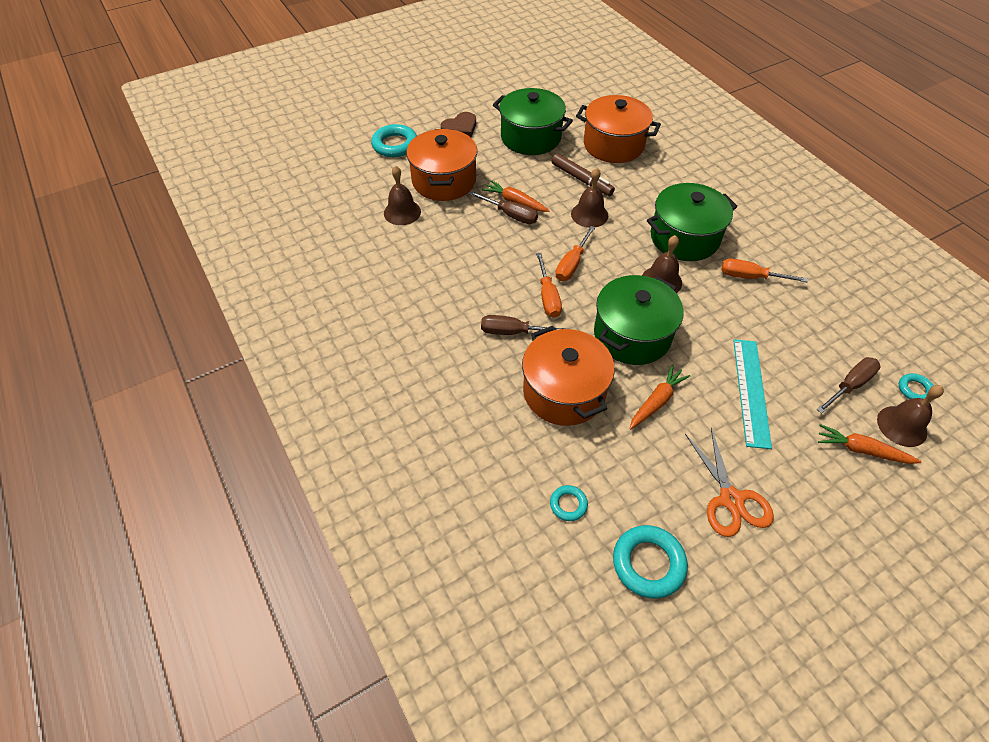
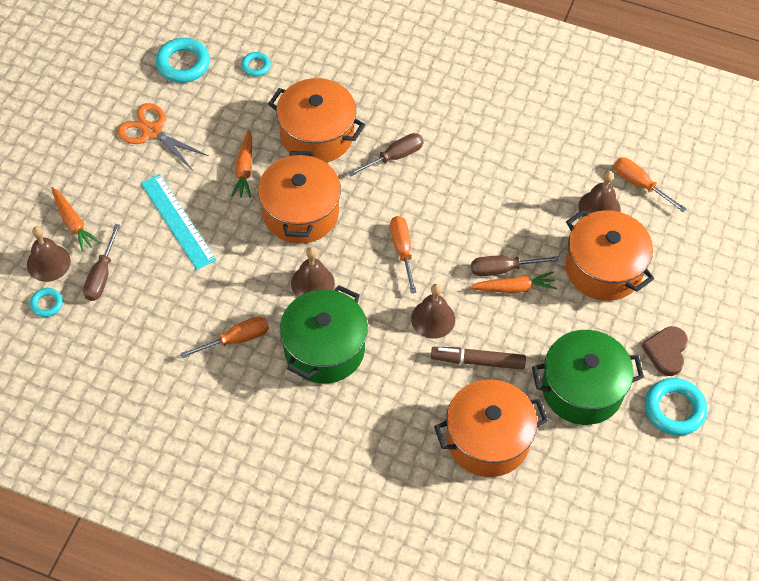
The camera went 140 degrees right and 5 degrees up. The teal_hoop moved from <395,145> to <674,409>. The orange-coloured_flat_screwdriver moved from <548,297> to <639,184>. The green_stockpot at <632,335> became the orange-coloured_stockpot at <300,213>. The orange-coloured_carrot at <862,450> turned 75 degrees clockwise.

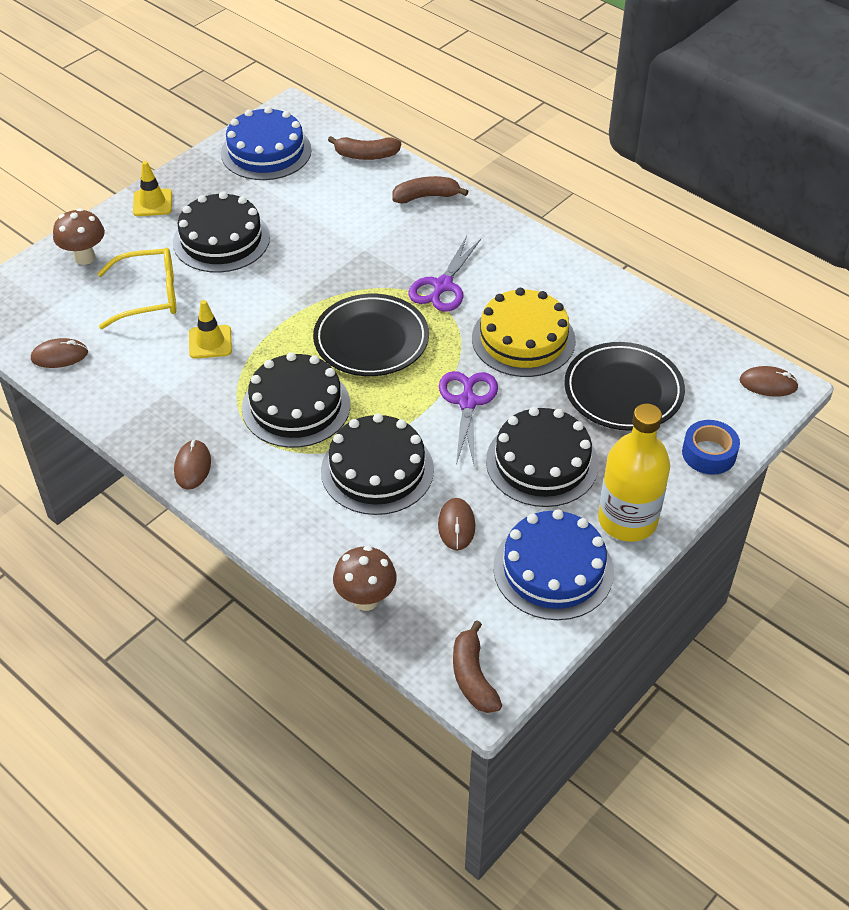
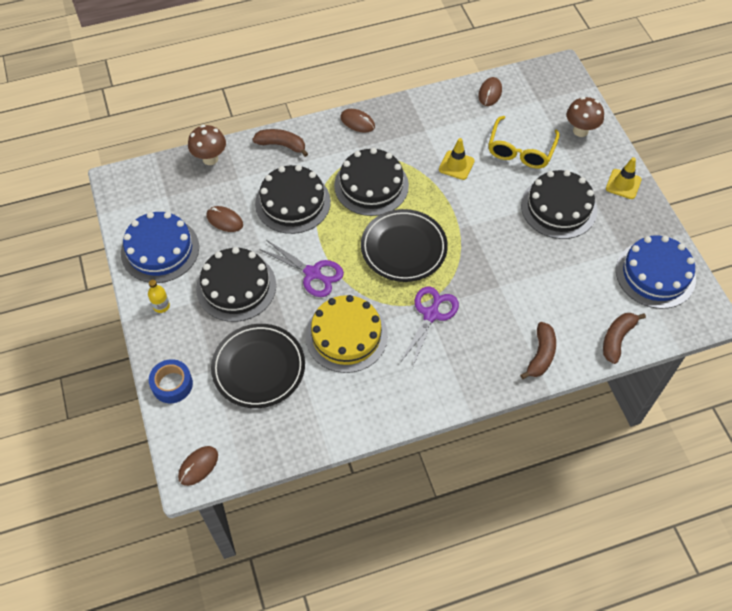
The camera went 120 degrees right and 10 degrees up. The dark_brown_banana moved from <473,677> to <281,145>. The royal_purple_pair_of_scissors at <442,286> turned 60 degrees clockwise. The golden_drink_bottle at <627,520> changed to 0.41 times the size.

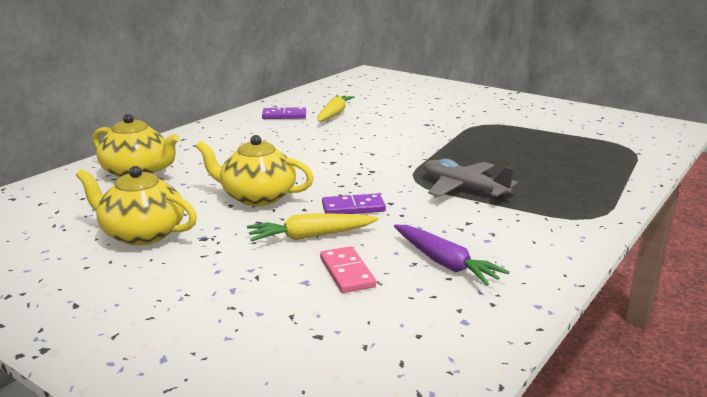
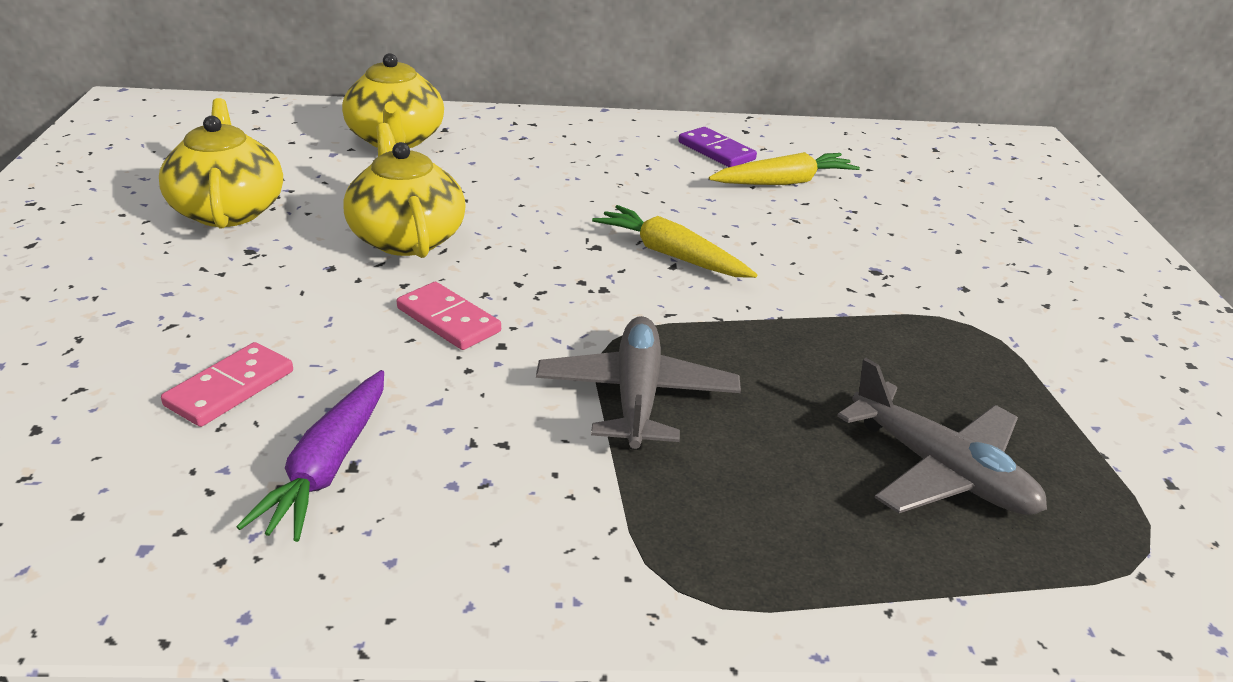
The camera went 50 degrees right and 10 degrees up. The ash-grey_plane at <940,470> appeared. The golden_carrot moved from <311,236> to <671,255>. The royal_purple_domino_tile at <353,208> became the pink_domino_tile at <448,320>.

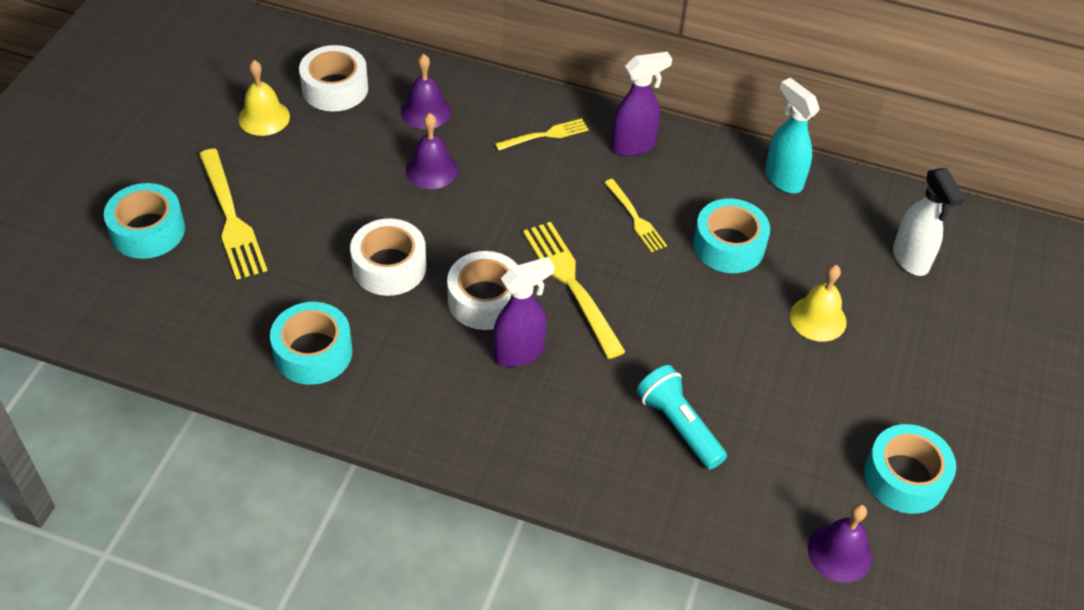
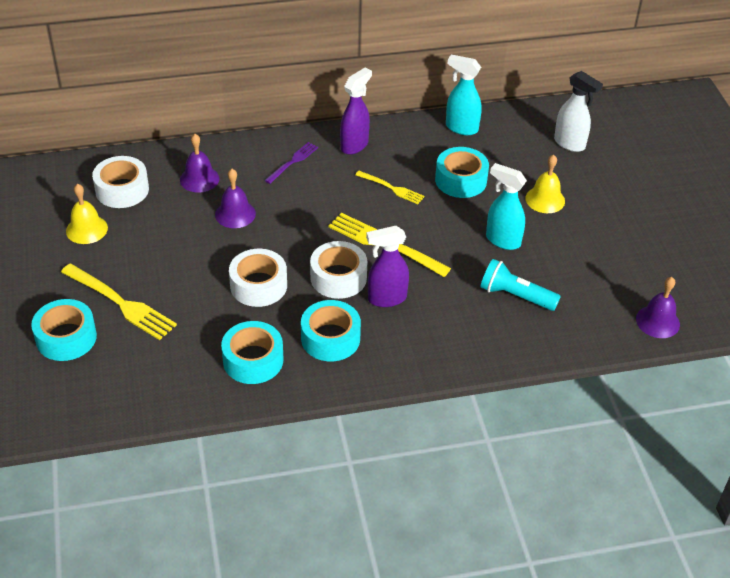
The camera went 30 degrees left and 5 degrees down. The teal_spray_bottle at <502,240> appeared. The teal_tape moved from <905,477> to <330,338>. The golden_dinner_fork at <545,135> became the royal_purple_dinner_fork at <292,162>. The royal_purple_spray_bottle at <519,352> turned 135 degrees counterclockwise.

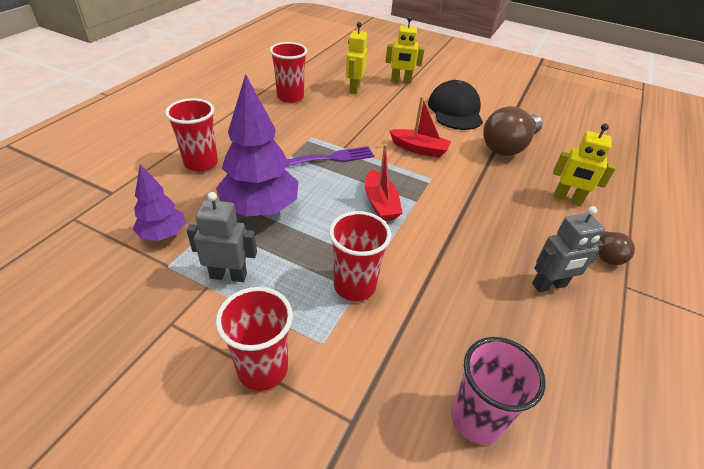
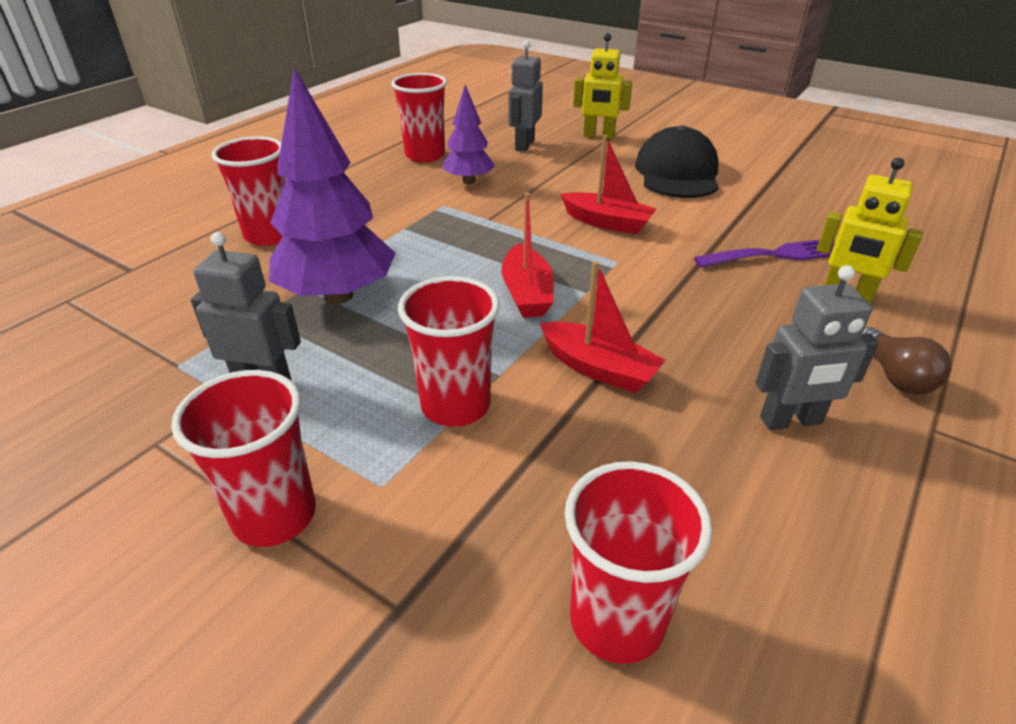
The camera went 10 degrees right and 5 degrees down. The dark_brown_light_bulb at <508,146> disappeared. The red_sailboat at <598,368> appeared. The royal_purple_tree moved from <163,234> to <469,181>. The royal_purple_dinner_fork moved from <331,158> to <777,255>. The golden_toy_robot at <354,89> became the ash-grey_toy_robot at <524,145>. The pink_cup at <476,418> became the red_cup at <616,621>.

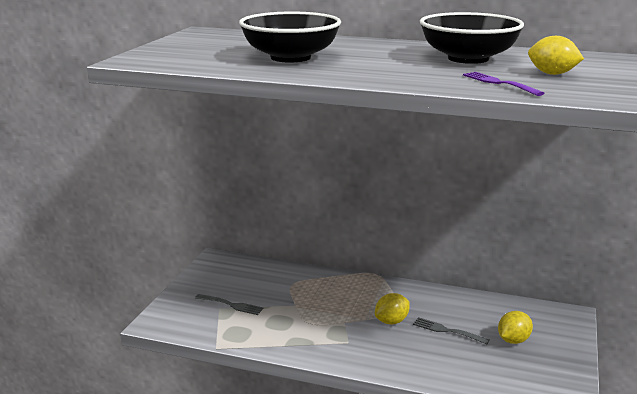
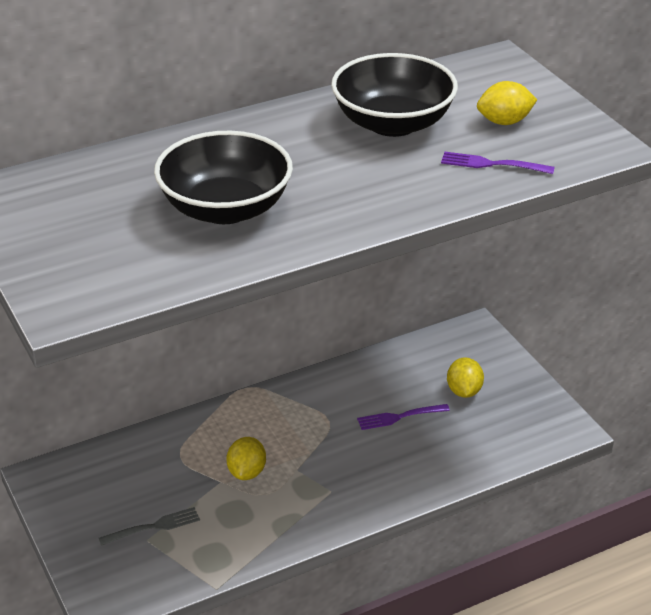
The camera went 45 degrees left and 15 degrees up. The golden_toy_lemon moved from <391,321> to <247,472>. The ash-grey_dinner_fork at <448,331> became the royal_purple_dinner_fork at <400,417>.

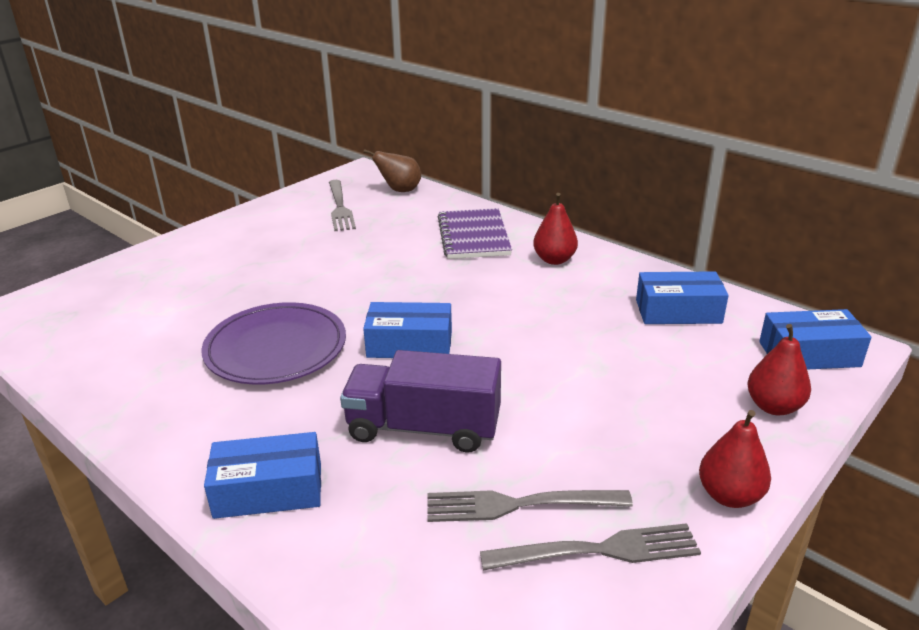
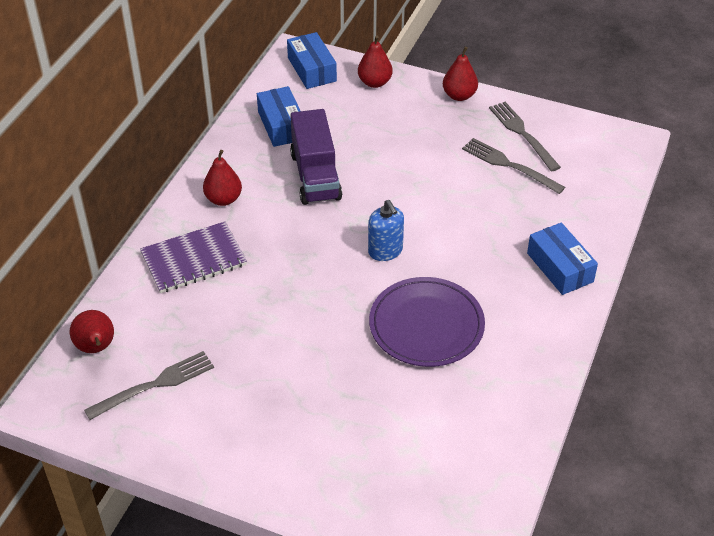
The camera went 110 degrees left and 15 degrees up. The royal_purple_truck moved from <423,428> to <315,176>. The blue_box at <409,344> was replaced by the blue_soap_dispenser at <385,251>. The dark_brown_pear_fruit at <400,190> became the red_pear_fruit at <96,348>. The ash-grey_dinner_fork at <519,505> turned 150 degrees clockwise.

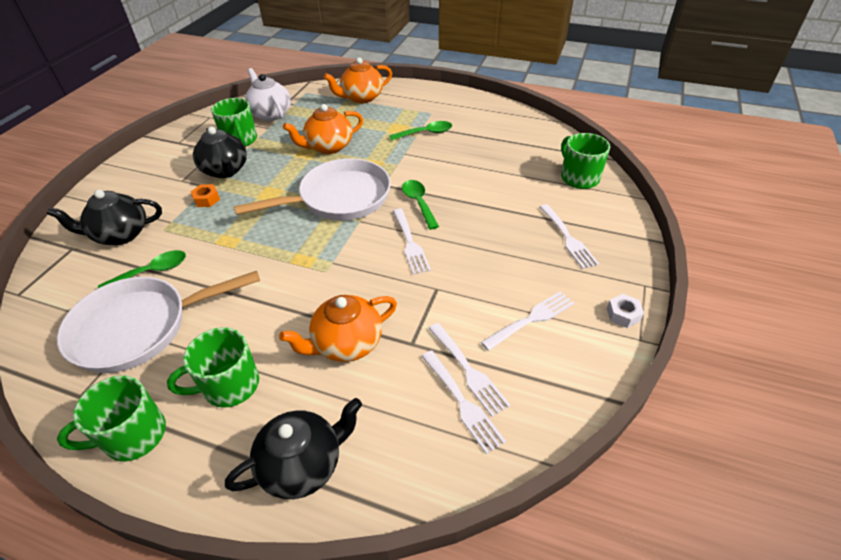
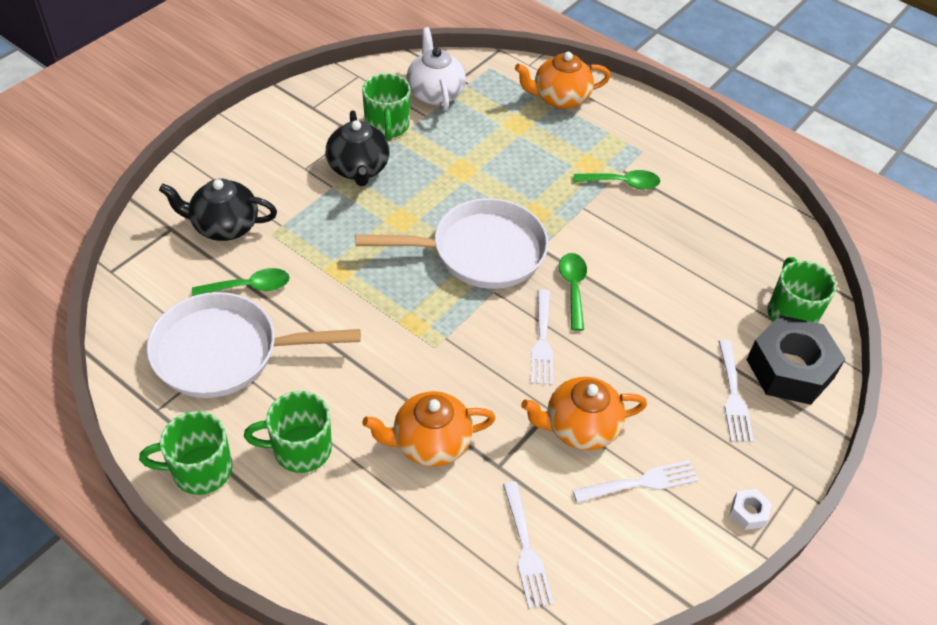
The camera went 15 degrees right and 5 degrees up. The orange-coloured_hex_nut at <206,199> disappeared. The jet-black_china_teapot at <303,464> disappeared. The pure_white_dinner_fork at <468,371> disappeared. The jet-black_hex_nut at <790,369> appeared. The orange-coloured_china_teapot moved from <328,147> to <580,427>.

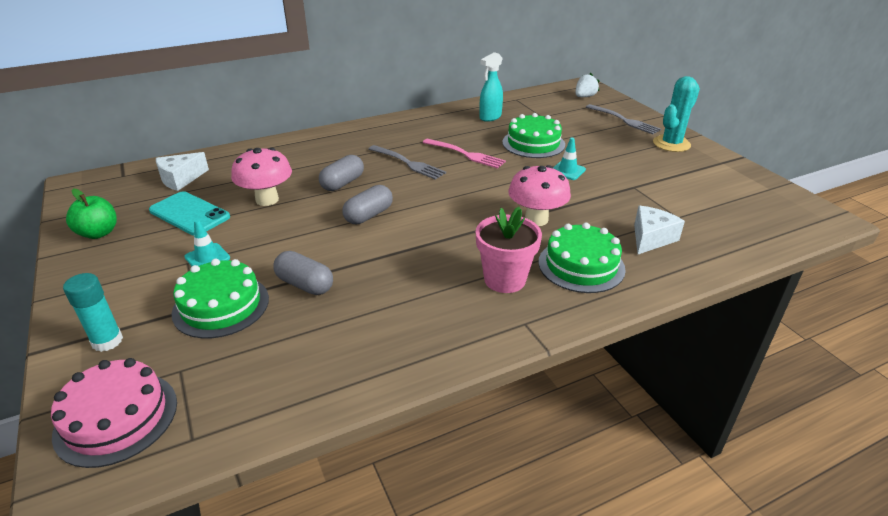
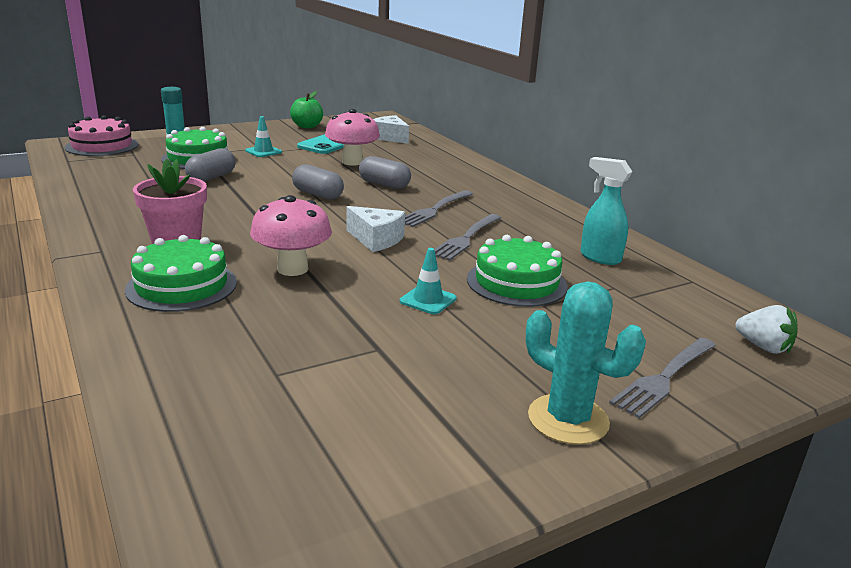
The camera went 85 degrees right and 10 degrees down. The pure_white_cheese_wedge moved from <651,238> to <376,239>. The pink_dinner_fork at <466,154> became the ash-grey_dinner_fork at <466,238>.

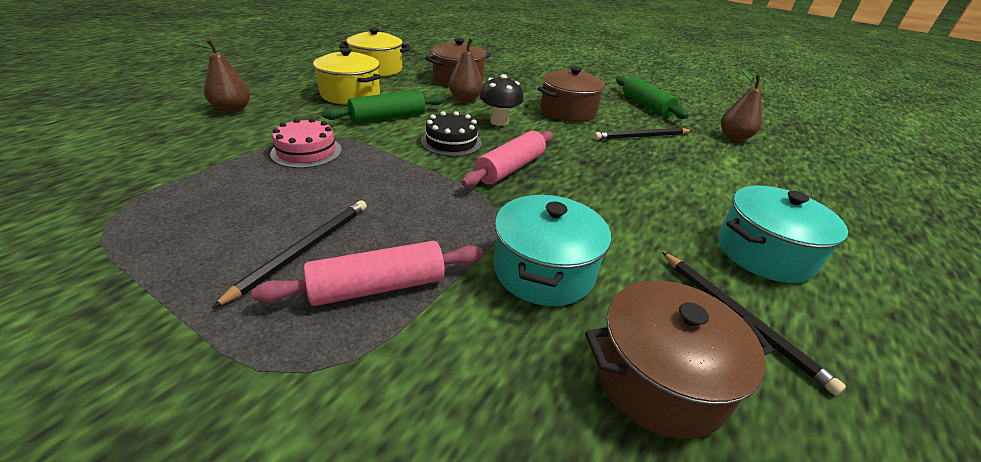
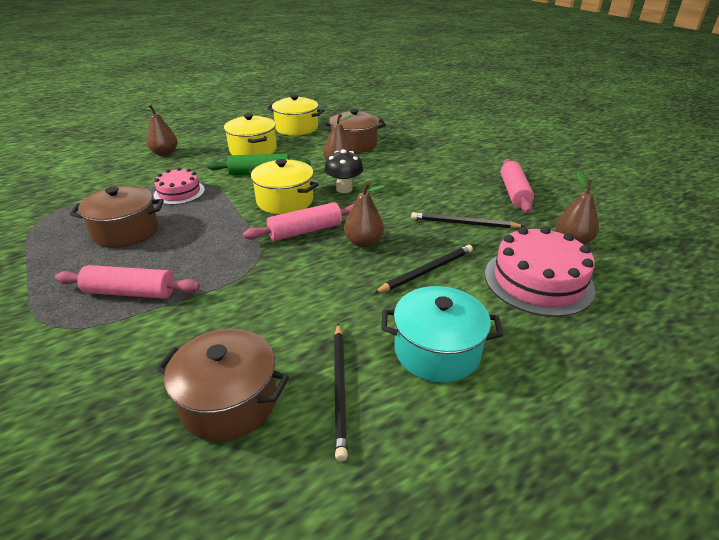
The camera went 30 degrees right and 0 degrees up. The teal_stockpot at <543,270> disappeared. The dark_brown_pear_fruit at <364,242> appeared. The pink_layer_cake at <538,281> appeared. The jet-black_lead_pencil moved from <304,250> to <427,271>. The dark_brown_stockpot moved from <568,111> to <126,231>. The jet-black_layer_cake at <451,142> was replaced by the golden_stockpot at <285,201>. The green_pastry_roller at <646,105> became the pink_pastry_roller at <514,192>.

